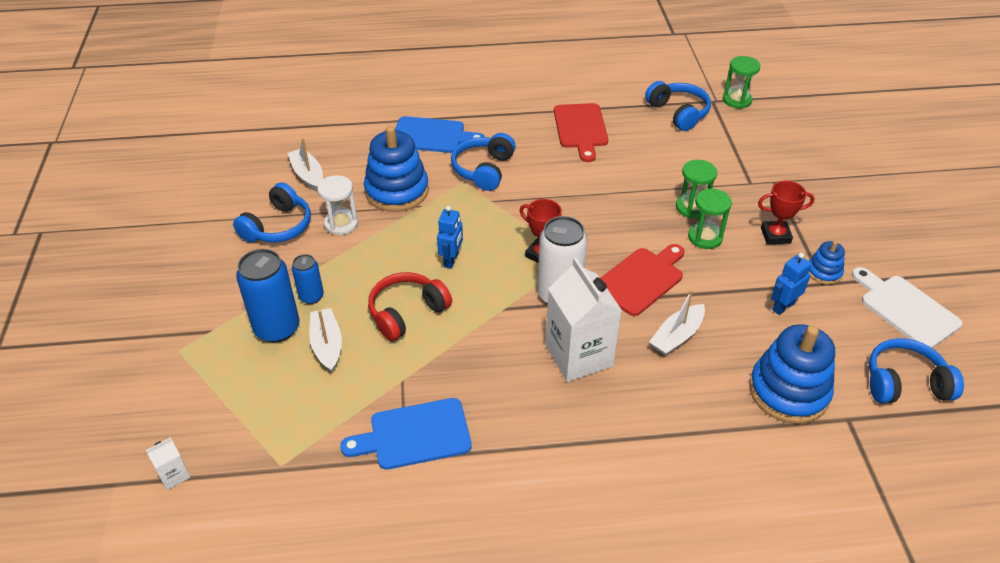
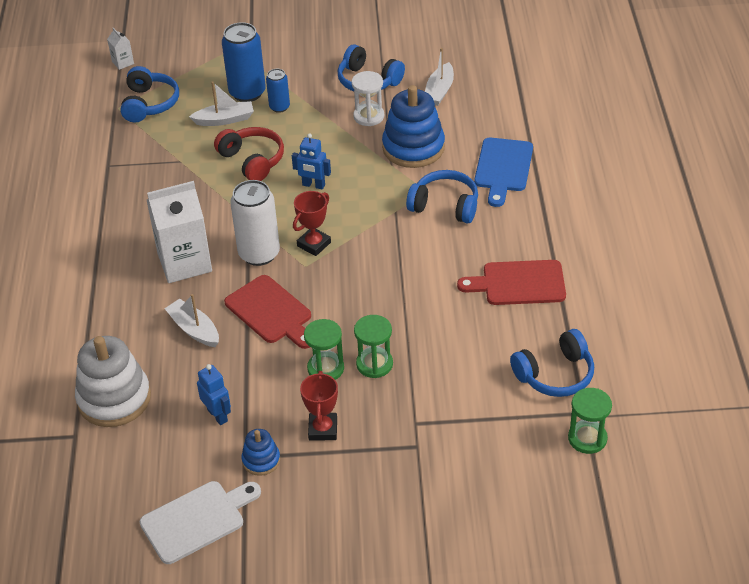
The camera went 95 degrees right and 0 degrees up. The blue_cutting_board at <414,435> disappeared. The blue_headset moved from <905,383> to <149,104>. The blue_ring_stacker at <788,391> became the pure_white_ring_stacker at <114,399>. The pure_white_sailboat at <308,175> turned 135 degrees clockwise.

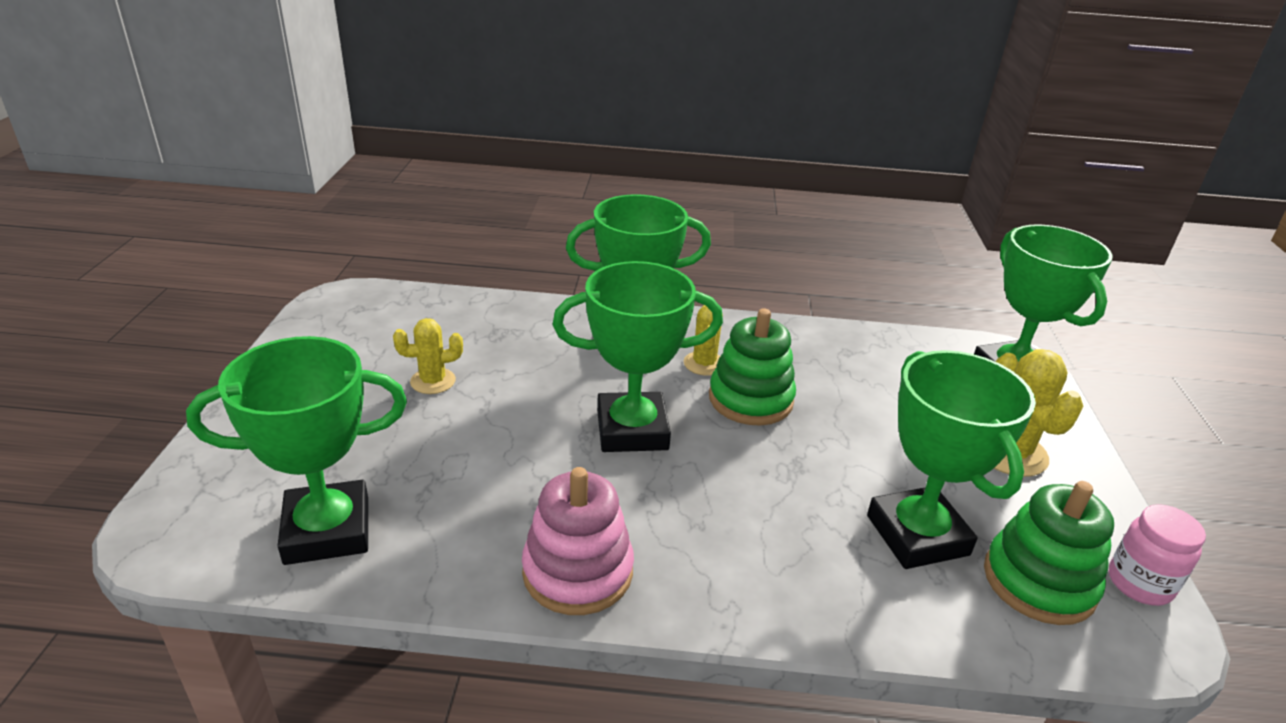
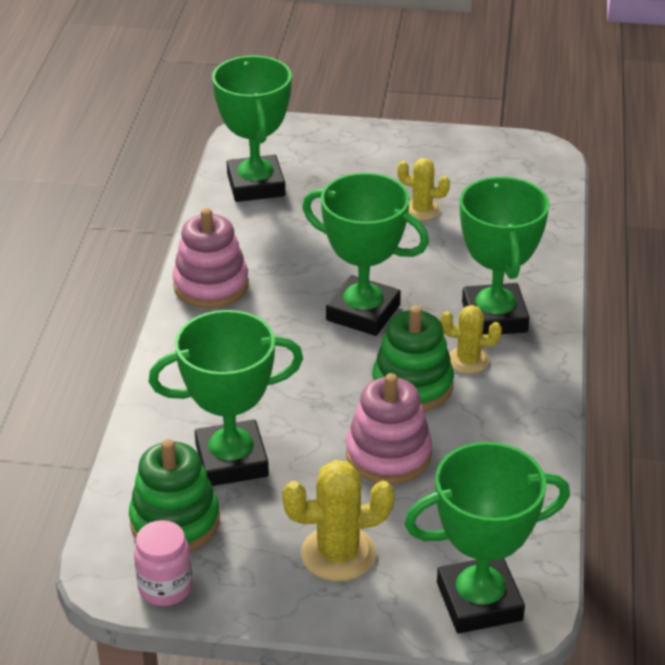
The camera went 95 degrees right and 5 degrees up. The pink_ring_stacker at <388,454> appeared. The golden_prickly_plant at <433,381> turned 60 degrees counterclockwise. The green_prize_cup at <632,430> turned 60 degrees counterclockwise.

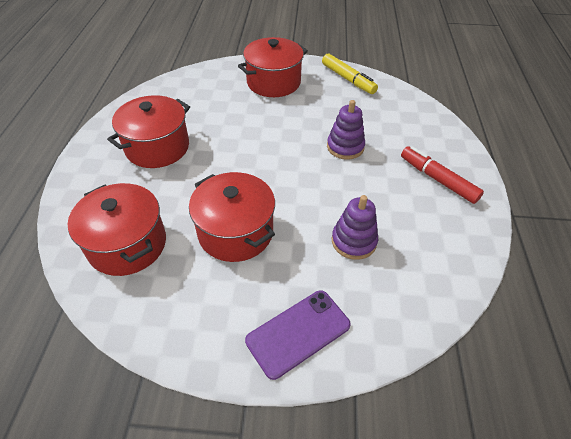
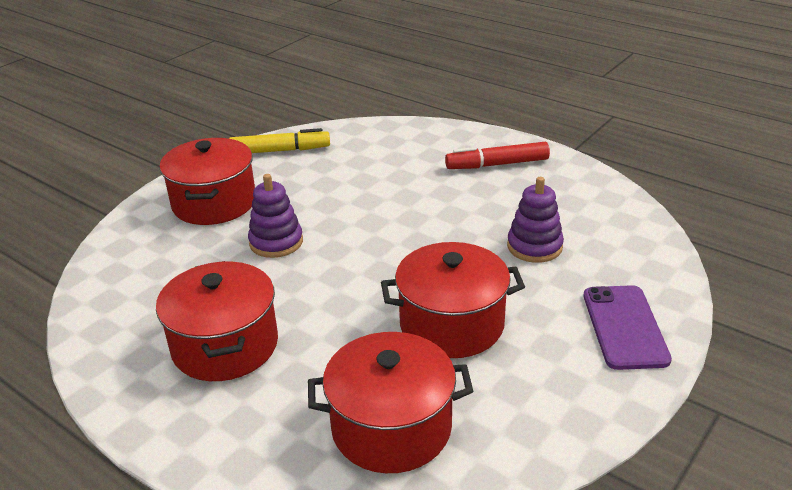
The camera went 55 degrees left and 15 degrees down. The royal_purple_ring_stacker moved from <345,147> to <276,242>.

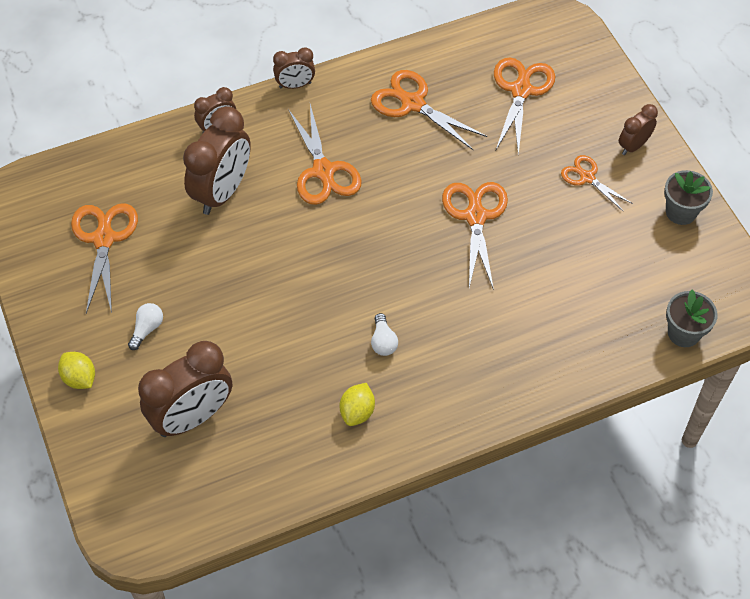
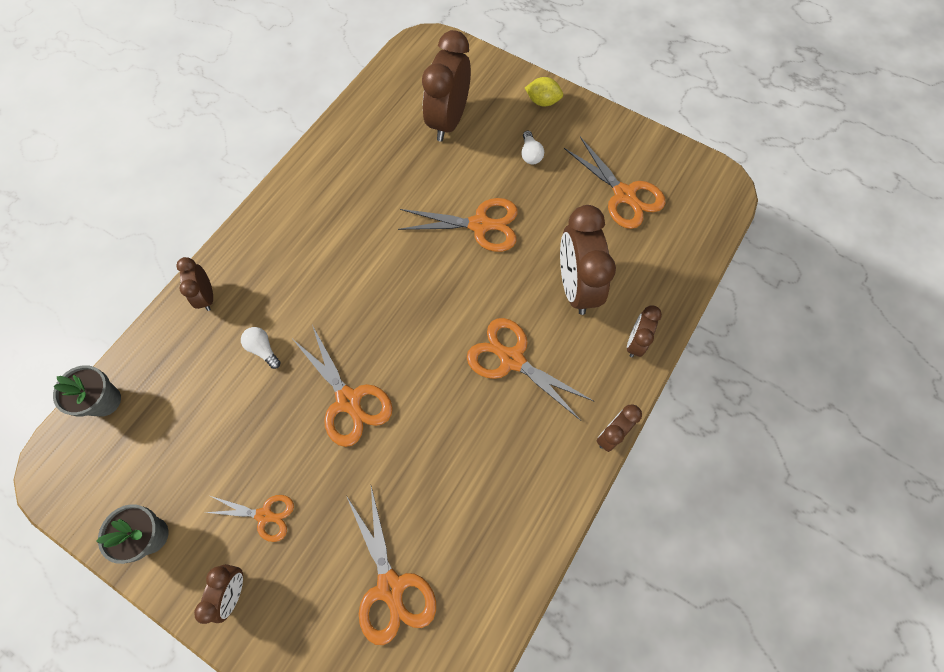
The camera went 145 degrees right and 10 degrees up. The golden_toy_lemon at <357,412> disappeared. The dark_brown_clock at <207,296> appeared. The orange-coloured_pair_of_scissors moved from <413,104> to <480,225>. The pure_white_light_bulb moved from <383,341> to <263,349>.

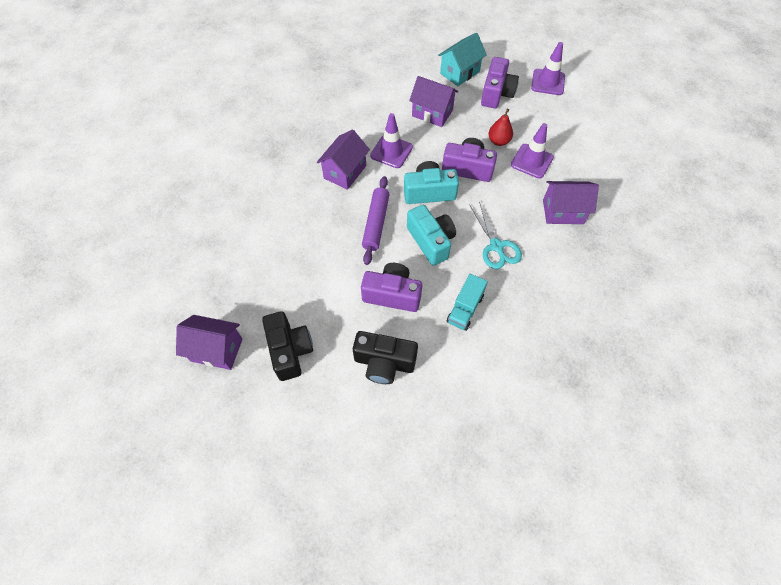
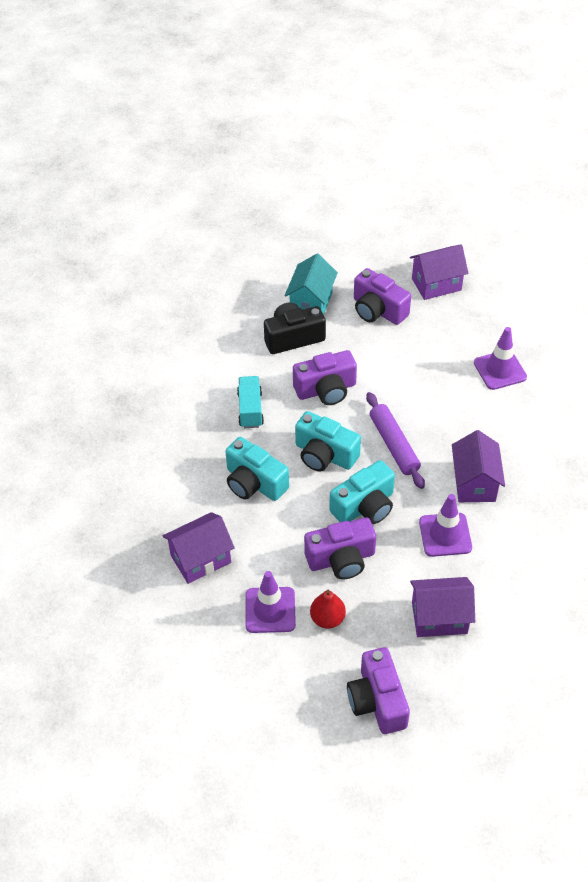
The camera went 150 degrees right and 10 degrees down. The teal_cottage moved from <459,72> to <311,303>. The royal_purple_road_cone moved from <548,82> to <500,370>. The teal_pair_of_scissors at <496,246> was replaced by the teal_compact_camera at <254,482>. The jet-black_compact_camera at <290,350> became the royal_purple_compact_camera at <378,310>.

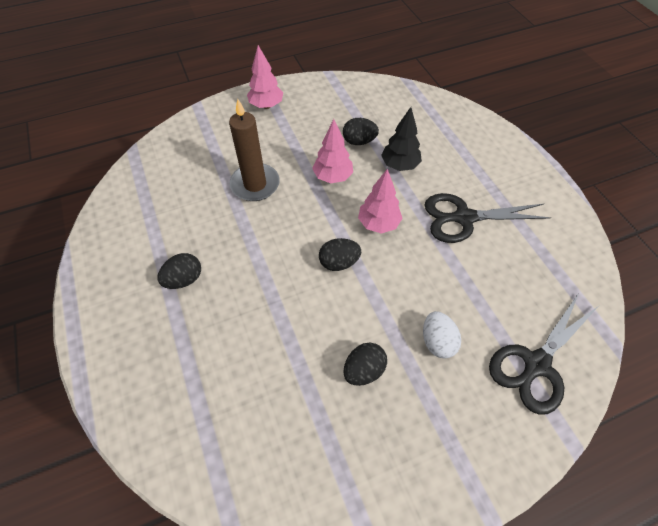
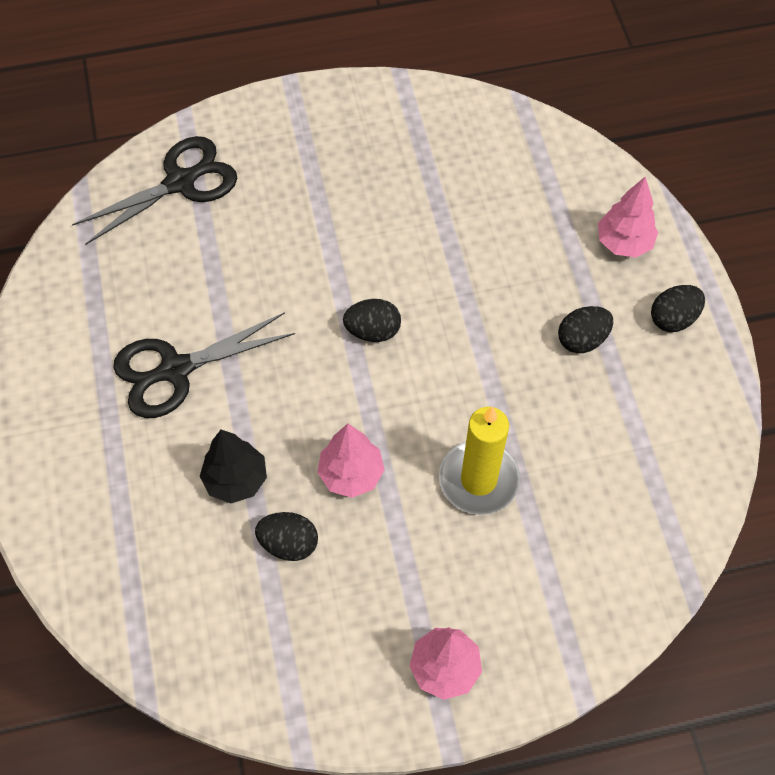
The camera went 170 degrees left and 5 degrees up. The pure_white_egg_shape at <437,341> disappeared. The jet-black_egg_shape moved from <364,370> to <673,318>. The pink_tree moved from <378,224> to <623,243>. The dark_brown_candle at <255,184> became the golden_candle at <478,480>. The jet-black_pair_of_scissors at <464,218> turned 150 degrees clockwise.

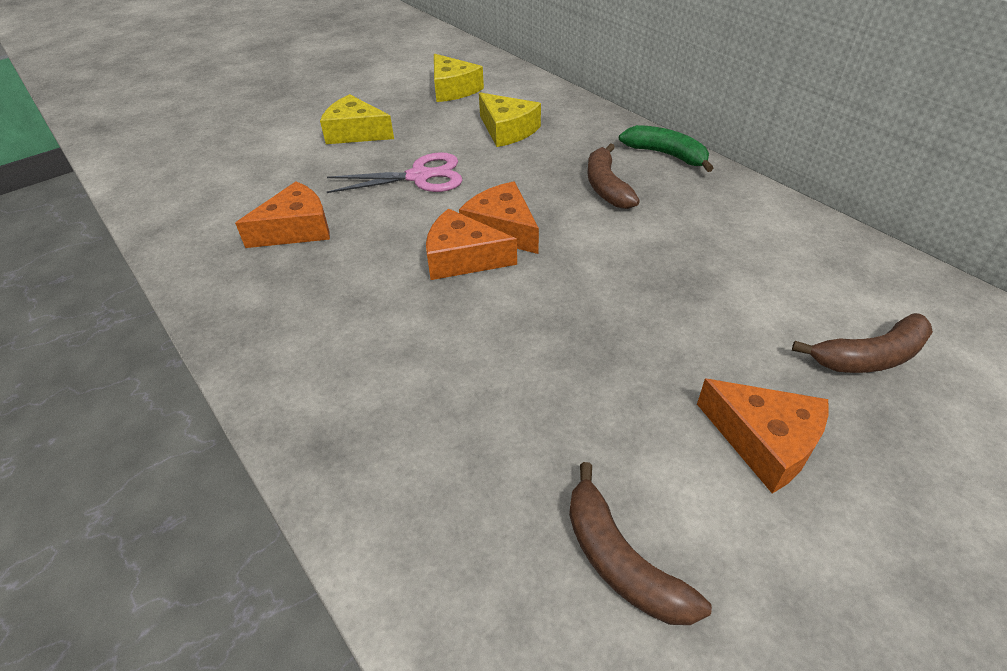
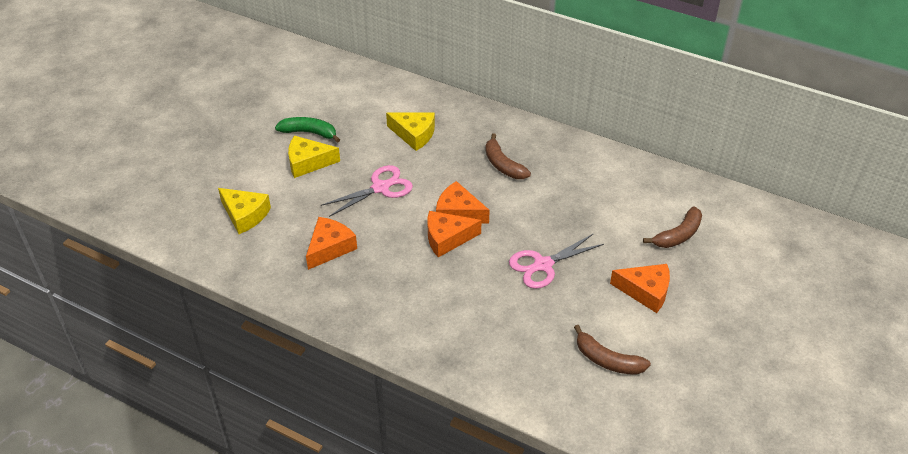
The camera went 25 degrees left and 0 degrees up. The pink_pair_of_scissors at <543,265> appeared. The golden_cheese_wedge moved from <453,89> to <245,215>. The green_banana moved from <666,155> to <309,133>.

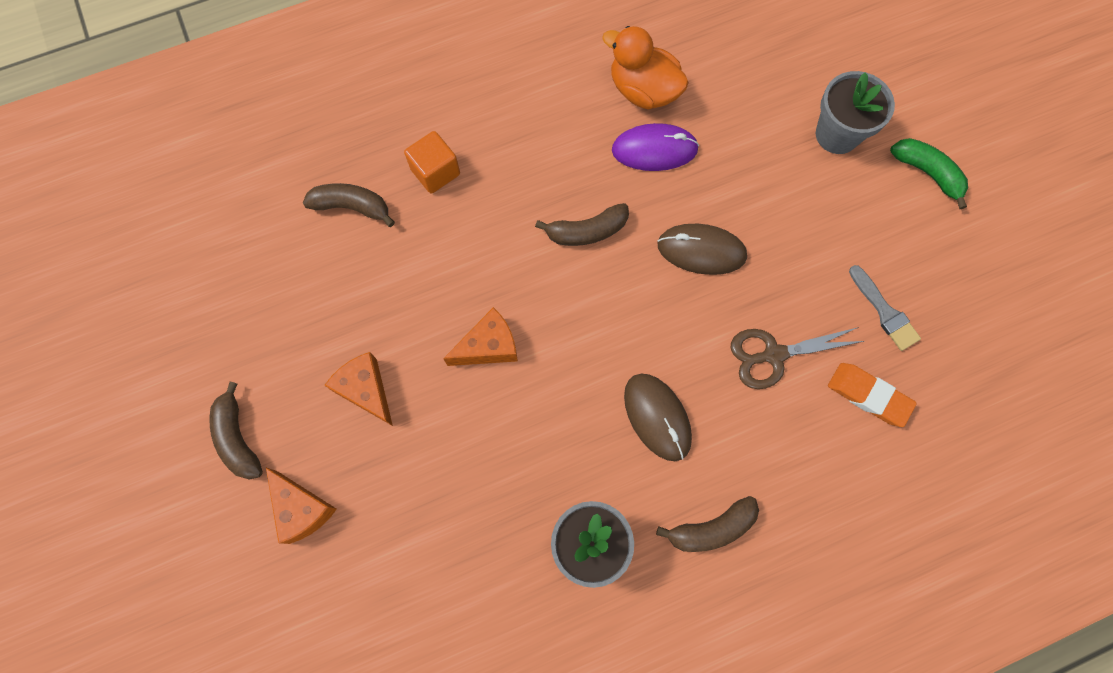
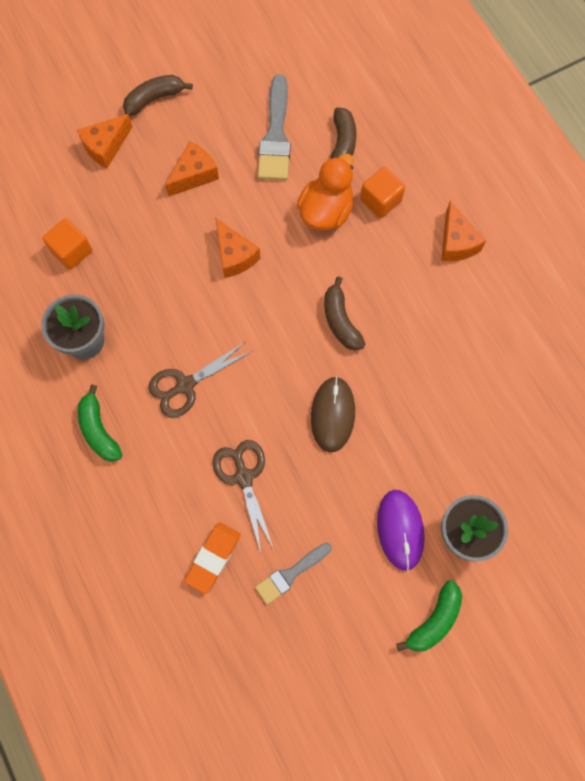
The camera went 85 degrees right and 0 degrees up. The orange-coloured_cube at <71,251> appeared. The ash-grey_brush at <275,135> appeared. The orange-coloured_cheese_wedge at <456,242> appeared. The orange-coloured_rubber_duck moved from <643,90> to <326,211>. The royal_purple_computer_mouse moved from <654,150> to <400,529>. The dark_brown_computer_mouse at <657,417> was replaced by the dark_brown_pair_of_scissors at <185,385>. The dark_brown_banana at <711,528> became the green_banana at <99,430>.

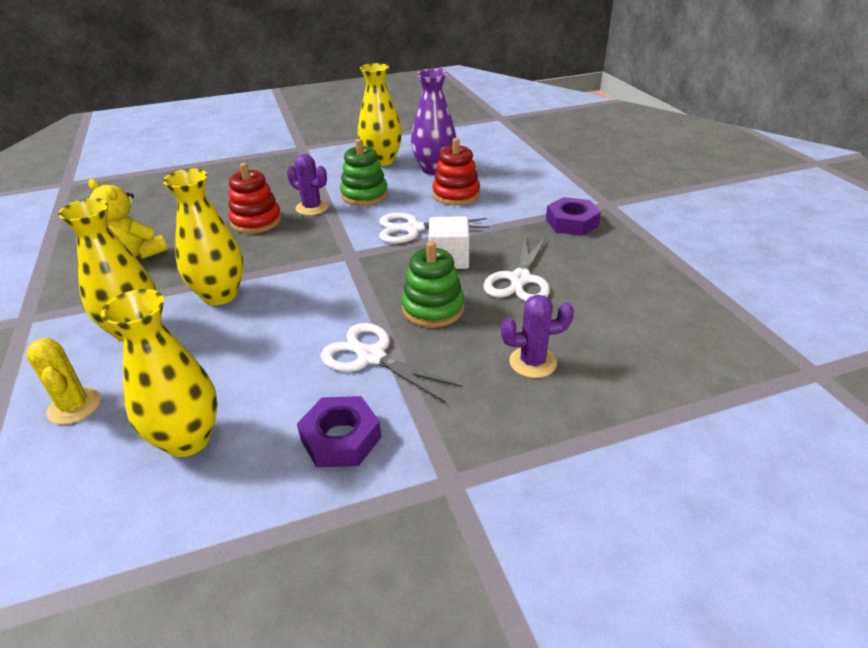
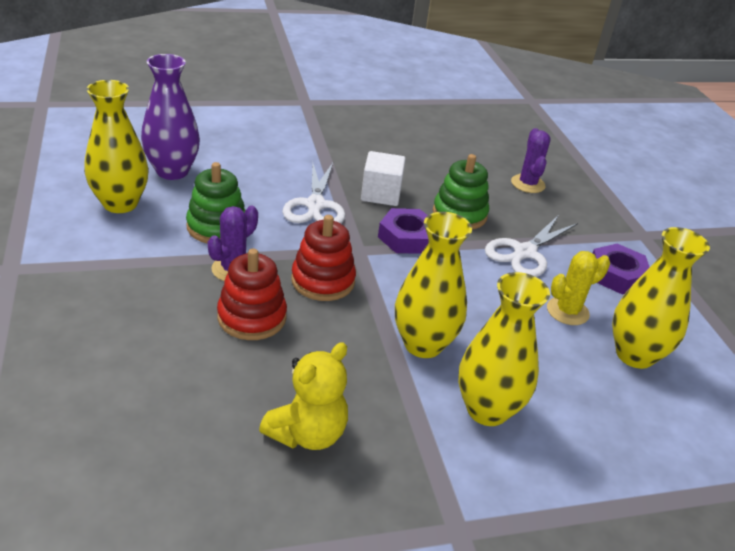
The camera went 90 degrees left and 0 degrees up. The pure_white_pair_of_scissors at <520,279> disappeared. The golden_prickly_plant moved from <74,406> to <567,311>. The red_ring_stacker moved from <456,194> to <323,281>. The royal_purple_hex_nut moved from <572,222> to <406,237>.

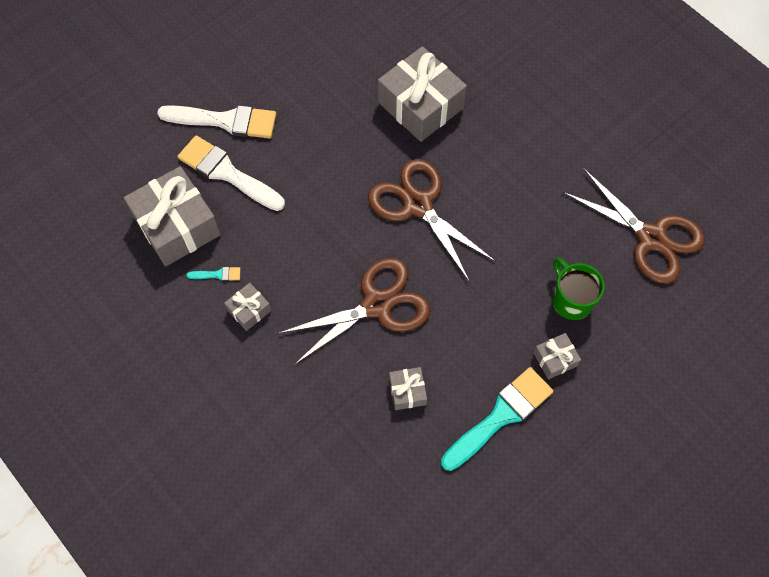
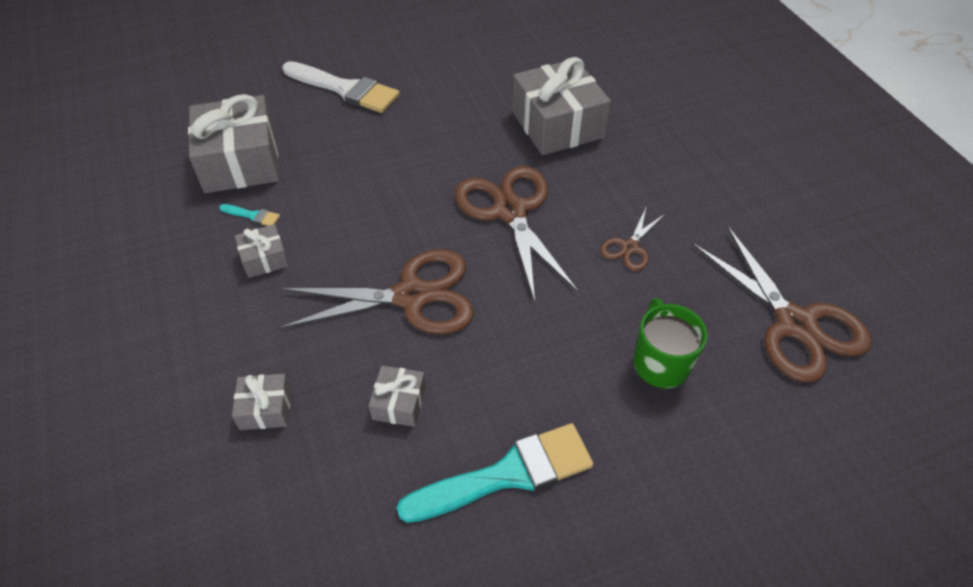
The camera went 20 degrees right and 15 degrees down. The pure_white_brush at <227,173> disappeared. The dark_brown_pair_of_scissors at <629,247> appeared. The ash-grey_gift moved from <555,359> to <265,409>.

